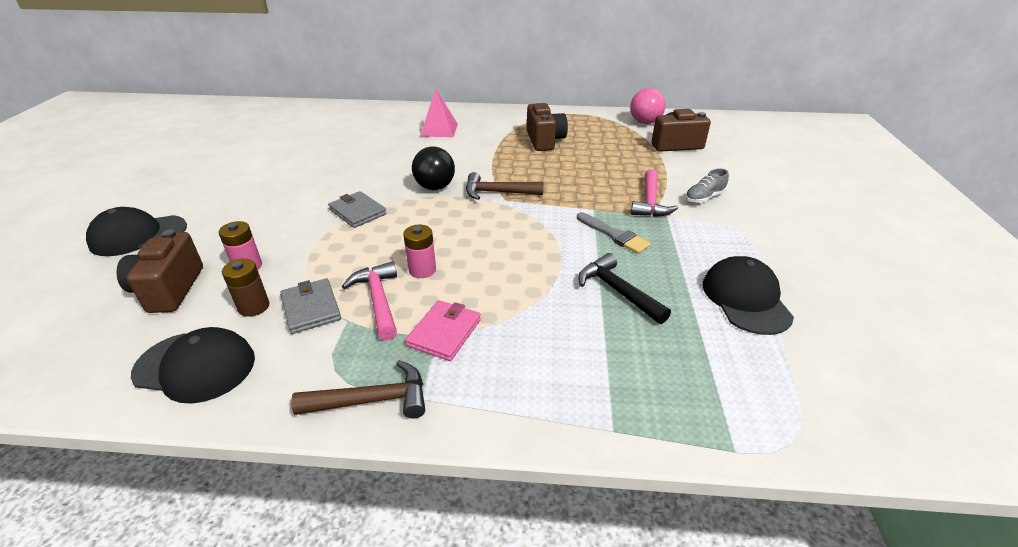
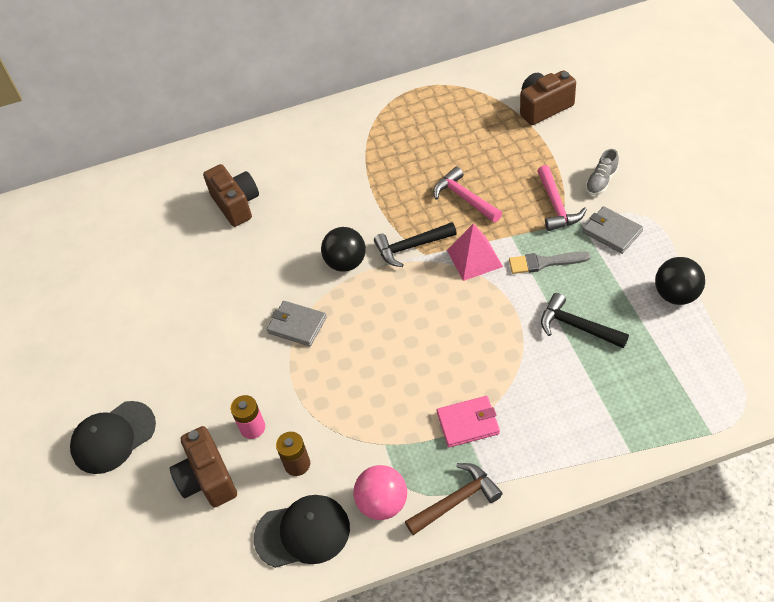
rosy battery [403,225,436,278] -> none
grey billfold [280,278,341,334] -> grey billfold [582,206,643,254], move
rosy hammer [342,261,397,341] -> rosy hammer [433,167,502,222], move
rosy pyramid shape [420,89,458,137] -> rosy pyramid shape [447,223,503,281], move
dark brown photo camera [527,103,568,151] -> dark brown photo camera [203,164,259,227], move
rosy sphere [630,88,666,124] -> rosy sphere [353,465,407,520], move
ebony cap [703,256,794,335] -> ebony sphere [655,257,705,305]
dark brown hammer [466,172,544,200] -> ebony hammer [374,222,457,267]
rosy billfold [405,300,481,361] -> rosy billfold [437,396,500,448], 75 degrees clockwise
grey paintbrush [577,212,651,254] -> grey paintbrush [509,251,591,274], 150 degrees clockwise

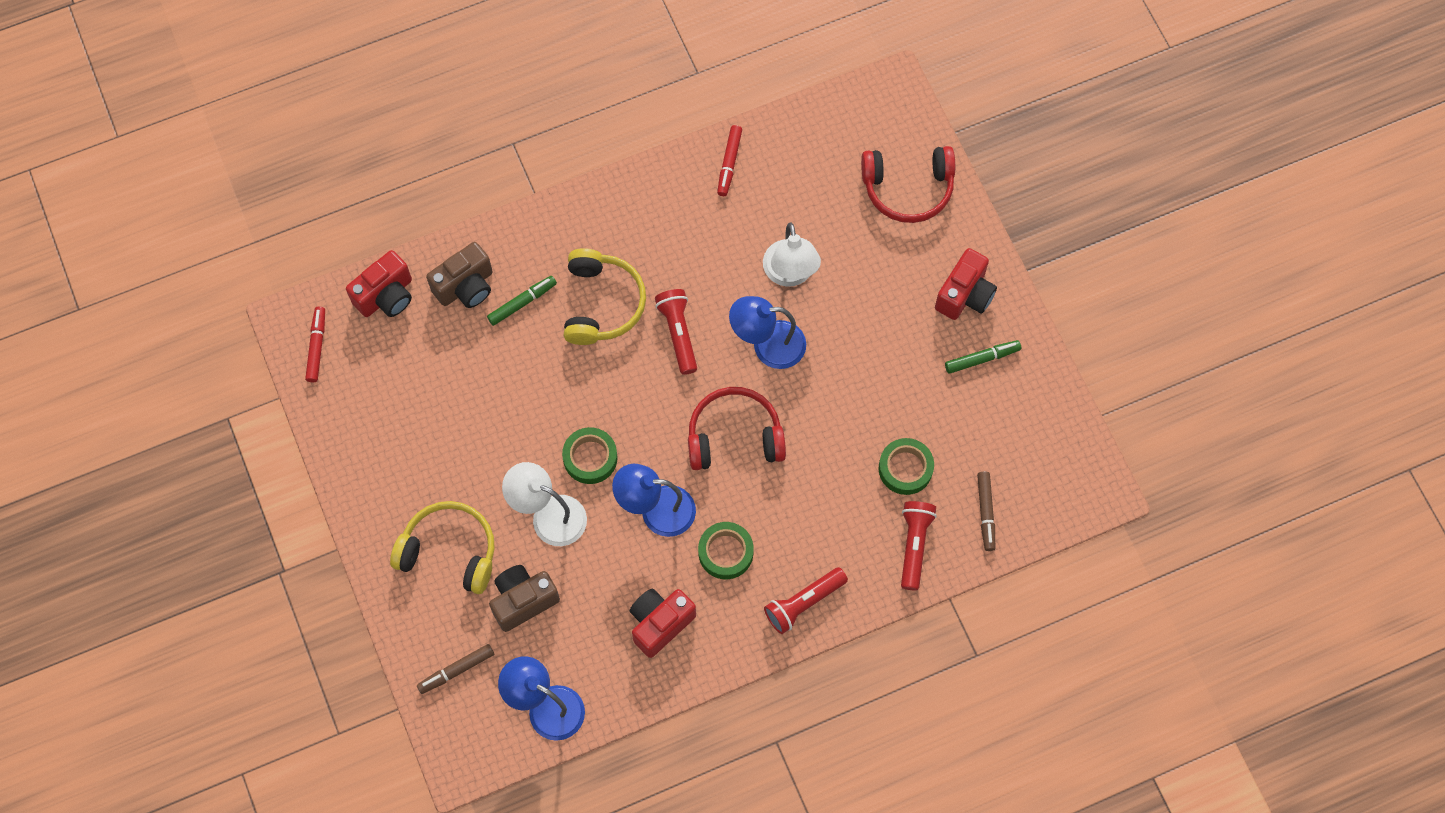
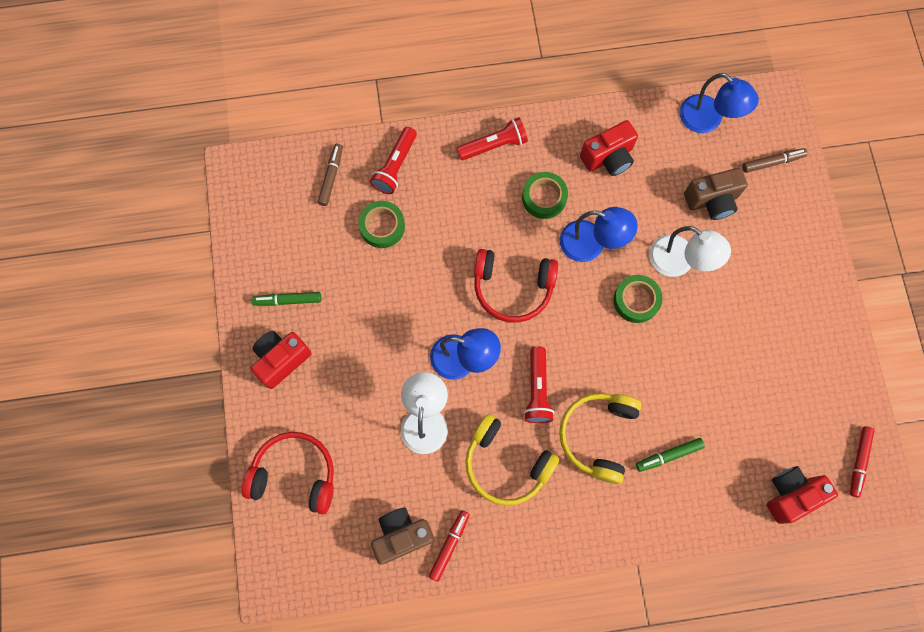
golden headphones [390,501,495,594] -> golden headphones [465,414,559,506], move
dark brown photo camera [426,242,493,308] -> dark brown photo camera [371,507,434,565], move

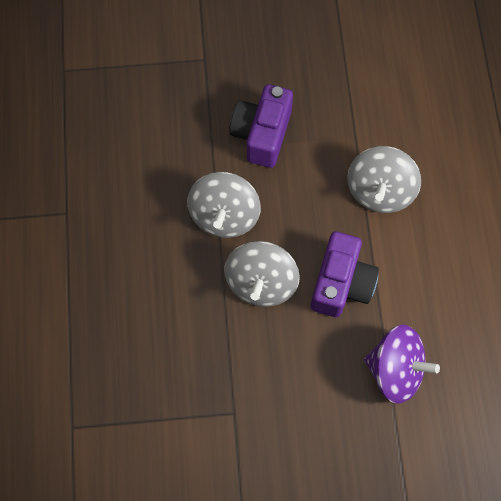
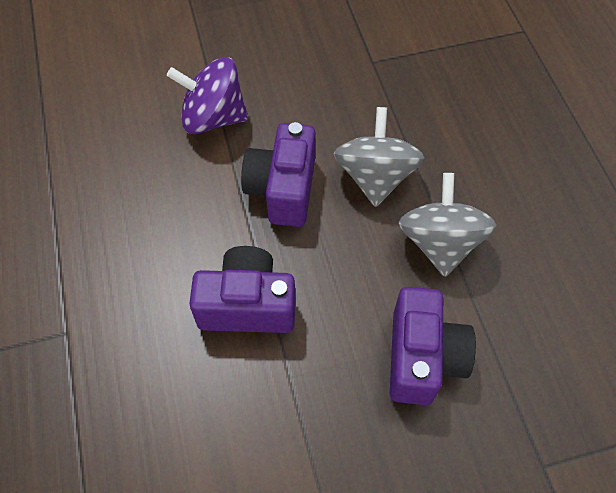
grey whirligig [347,146,421,213] -> purple photo camera [189,246,296,333]

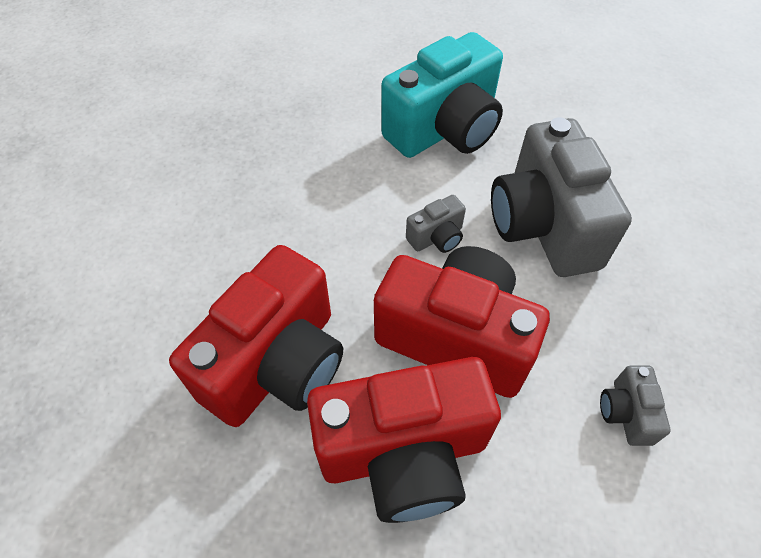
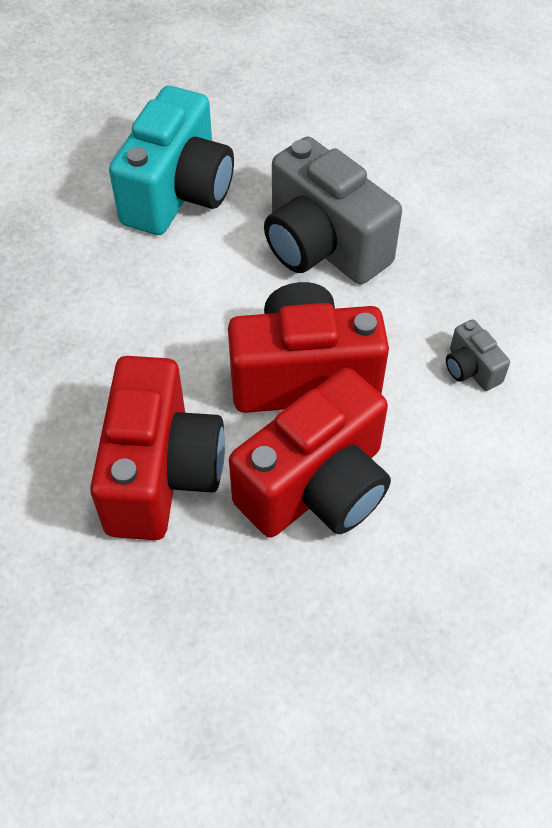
grey photo camera [406,195,466,253] -> none

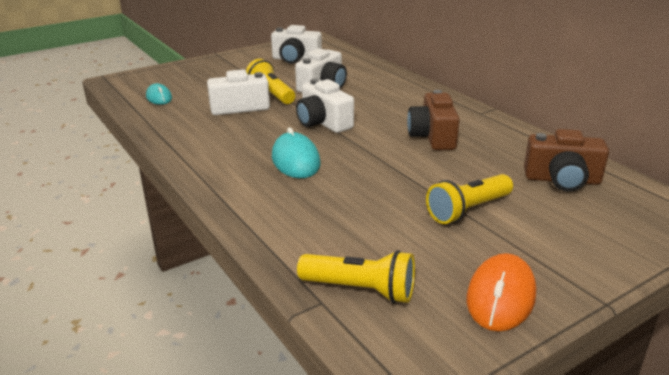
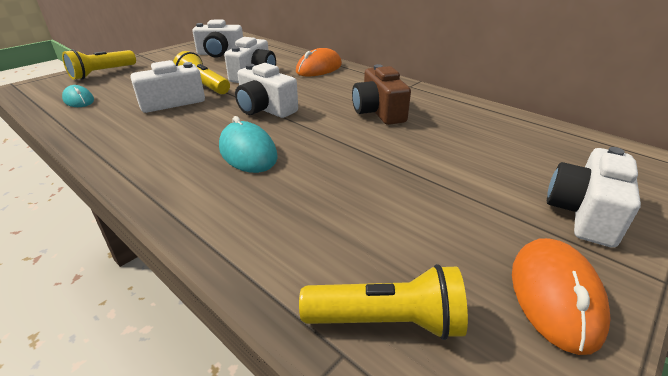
dark brown photo camera [524,129,609,192] -> none
none -> bright orange PC mouse [296,48,342,77]
none -> white photo camera [547,147,641,248]
golden flashlight [426,174,513,224] -> golden flashlight [62,49,136,80], move

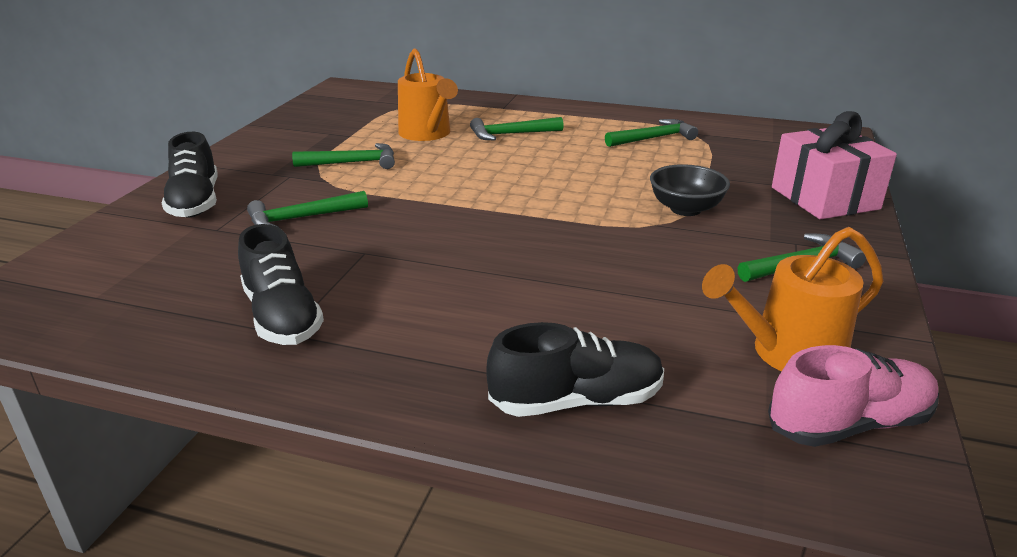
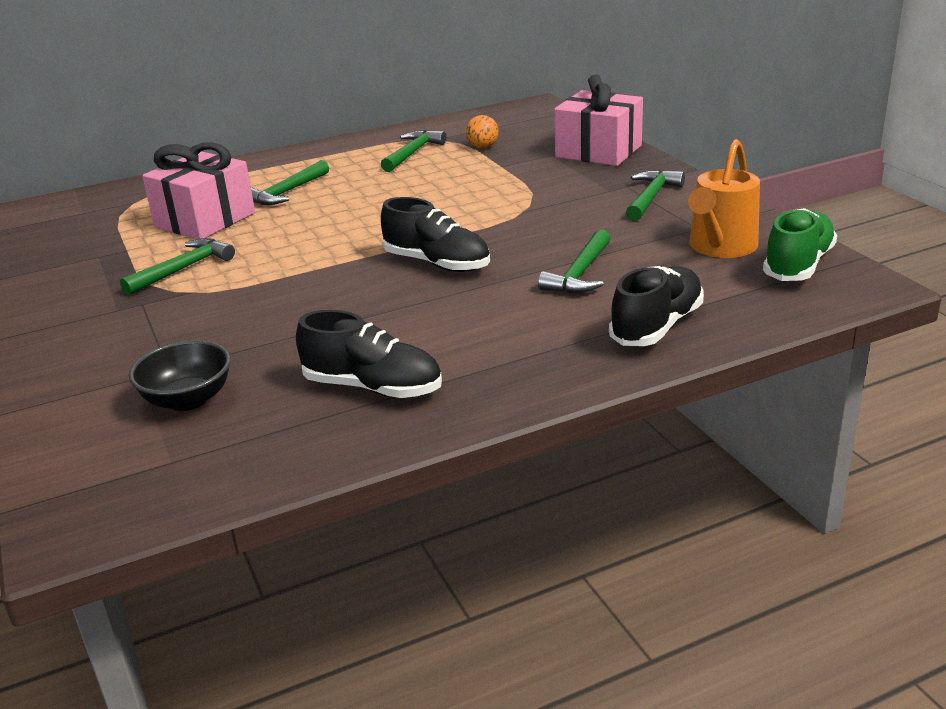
none -> bright orange sphere [466,115,499,148]
ebony sneaker [162,132,218,217] -> ebony sneaker [381,197,490,272], move
emerald hammer [247,191,368,228] -> emerald hammer [538,229,611,293], move
ebony deep dish [650,164,730,216] -> ebony deep dish [129,340,231,411], move
bright orange watering pot [398,48,458,141] -> rosy wrapped gift [142,142,255,239]
rosy sneaker [768,345,939,447] -> emerald sneaker [763,208,837,281]

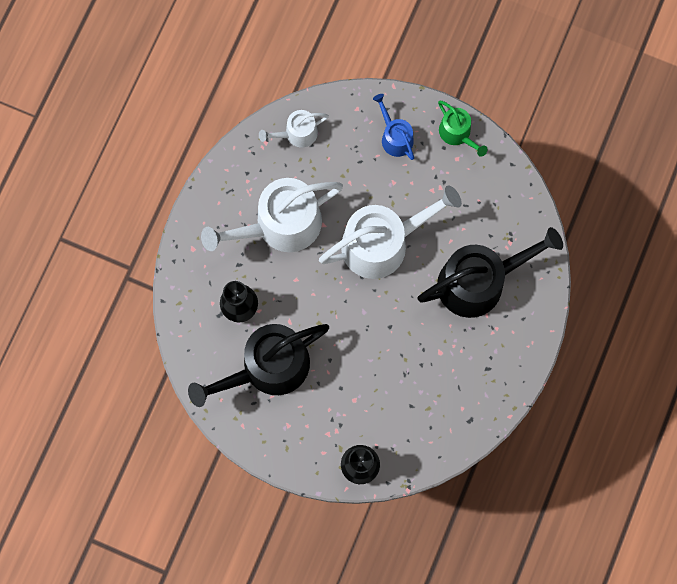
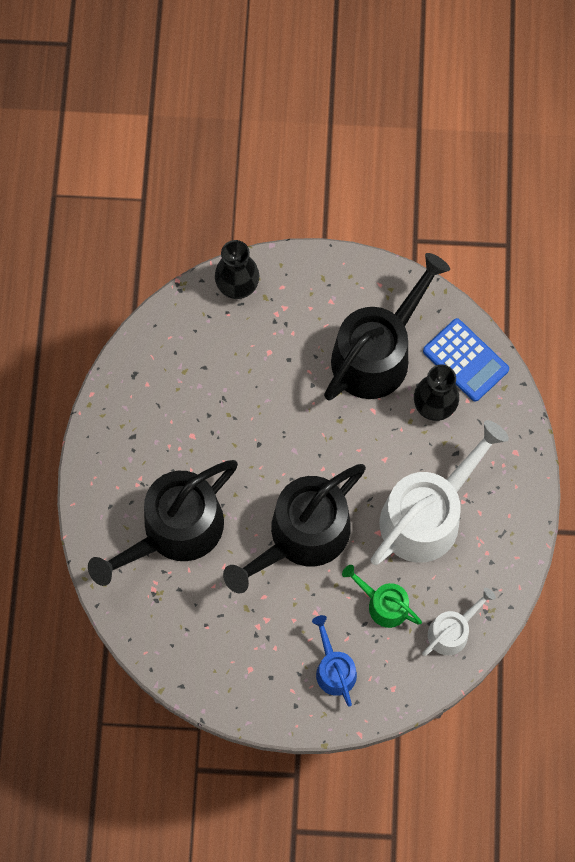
none -> royal blue adding machine [423,318,509,402]
emerald watering pot [438,101,488,157] -> emerald watering pot [342,565,422,628], move
white watering pot [319,185,462,279] -> ebony watering pot [223,464,366,593]
royal blue watering pot [373,94,414,160] -> royal blue watering pot [312,615,357,707], 150 degrees counterclockwise

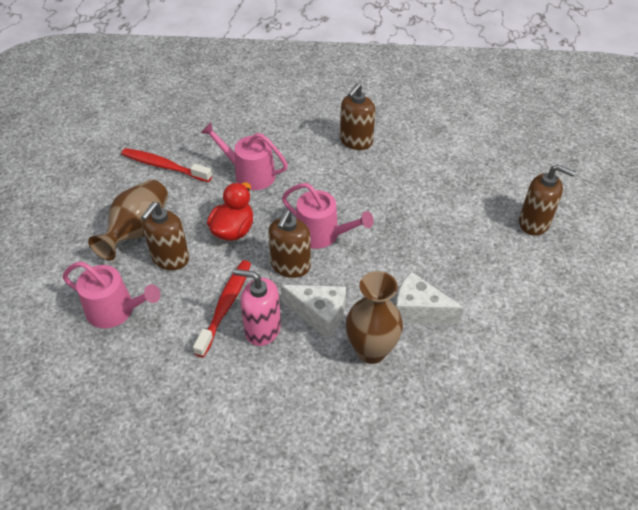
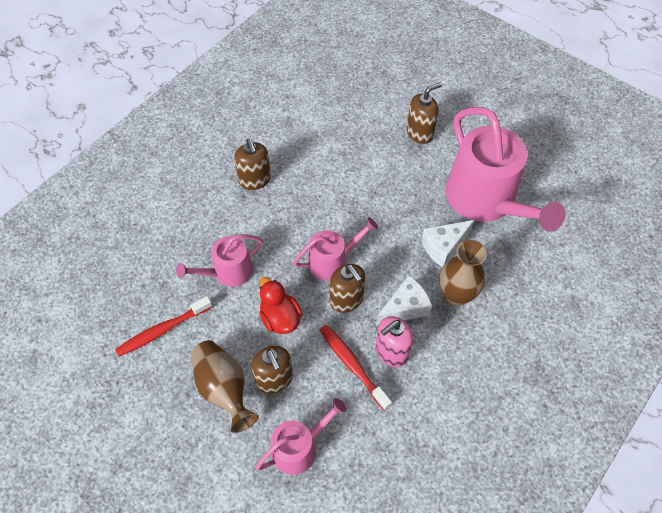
none -> rosy watering pot [445,107,565,232]

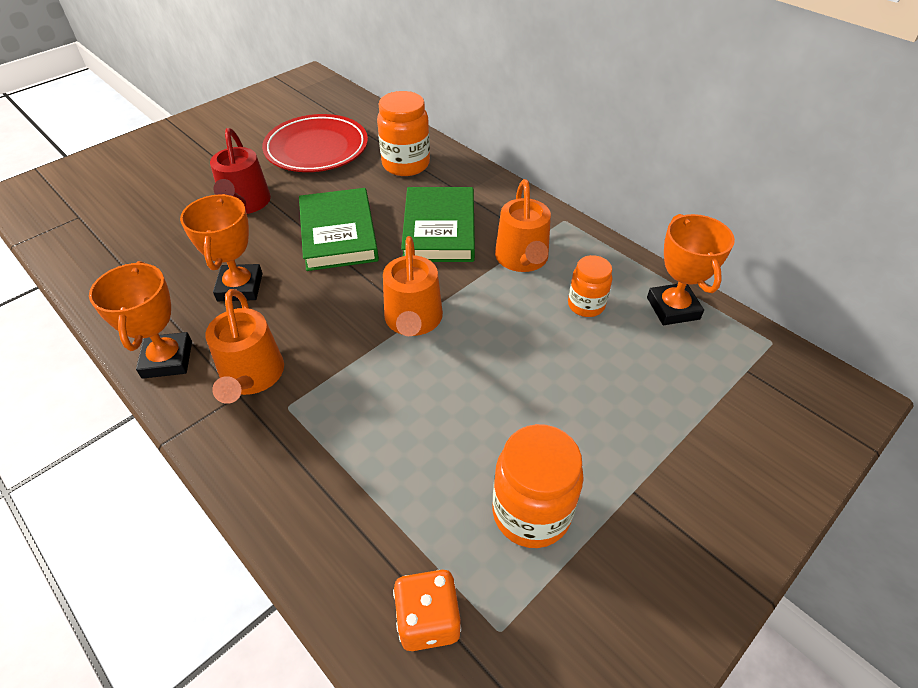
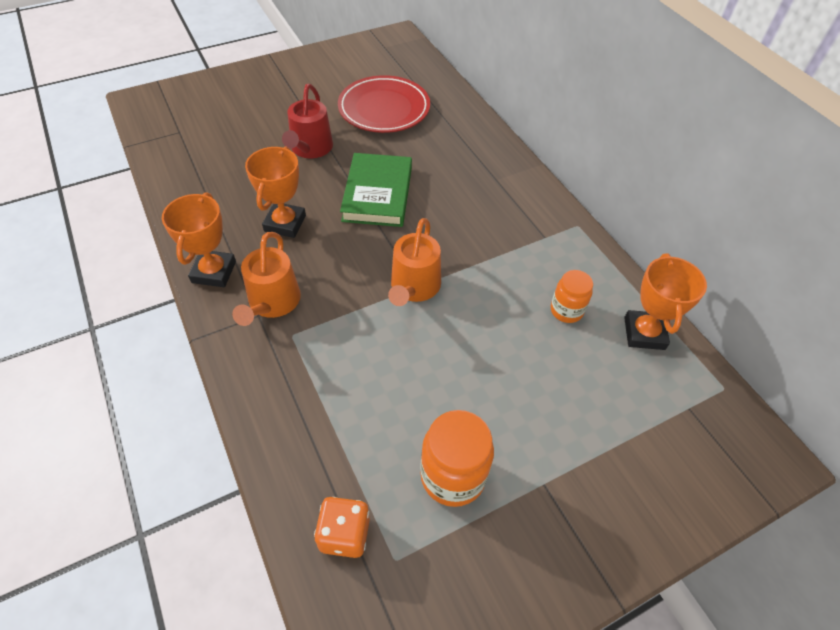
bright orange preserve jar [377,91,430,176] -> none
emerald hardback [401,187,475,262] -> none
bright orange watering pot [495,179,551,272] -> none

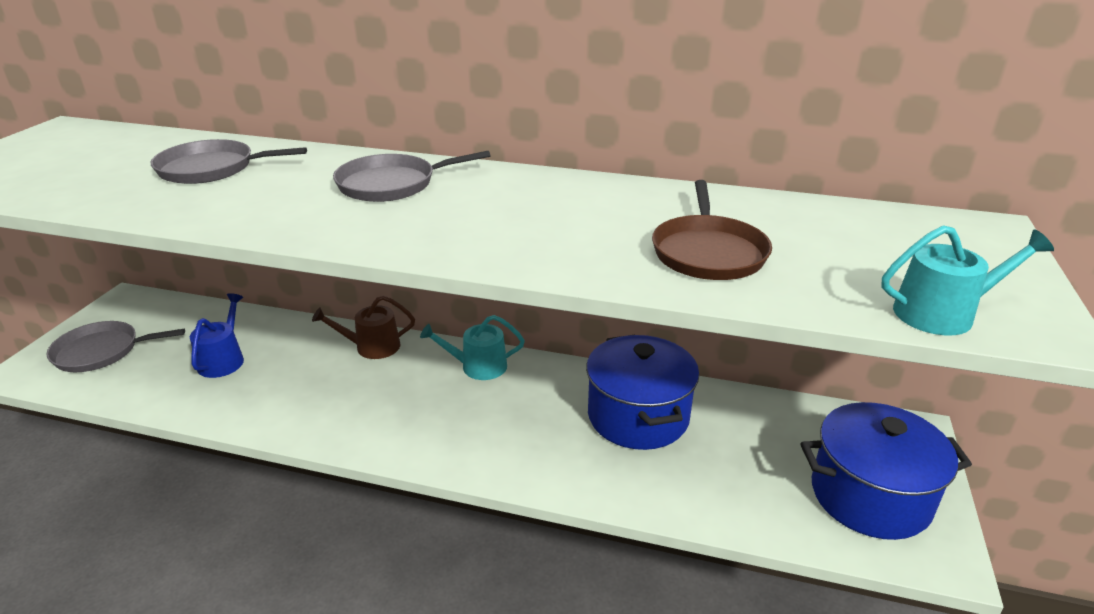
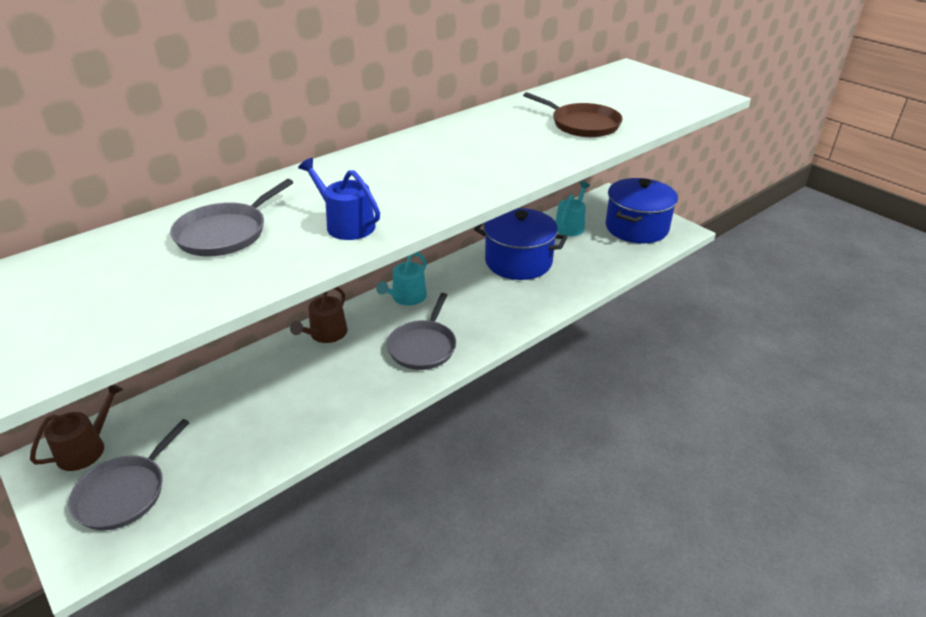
none -> dark brown watering pot [30,384,123,471]
royal blue watering pot [190,293,244,378] -> royal blue watering pot [298,158,380,240], move
grey pan [333,151,490,202] -> grey pan [387,293,456,370], move
aqua watering pot [881,225,1054,335] -> aqua watering pot [555,182,590,236], move

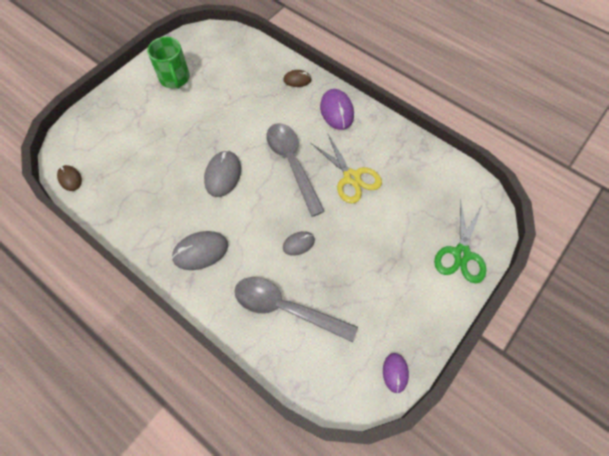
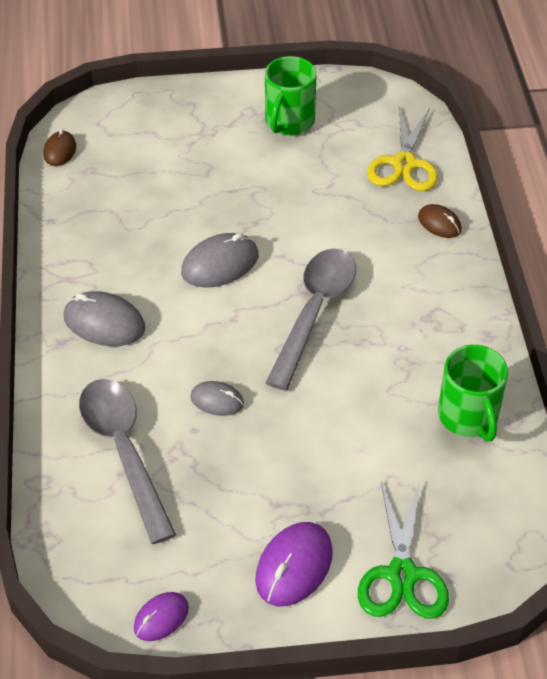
none -> emerald mug [438,345,508,442]
golden scissors [311,133,382,203] -> golden scissors [367,106,438,191], move
purple PC mouse [320,89,354,130] -> purple PC mouse [255,522,333,606], move
emerald scissors [434,199,486,284] -> emerald scissors [358,482,449,619], 60 degrees counterclockwise

